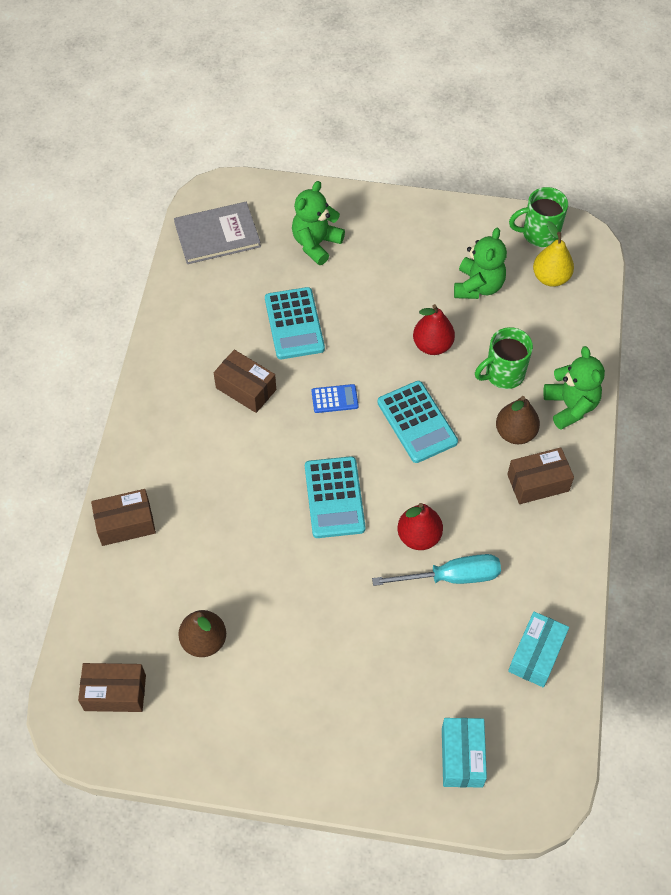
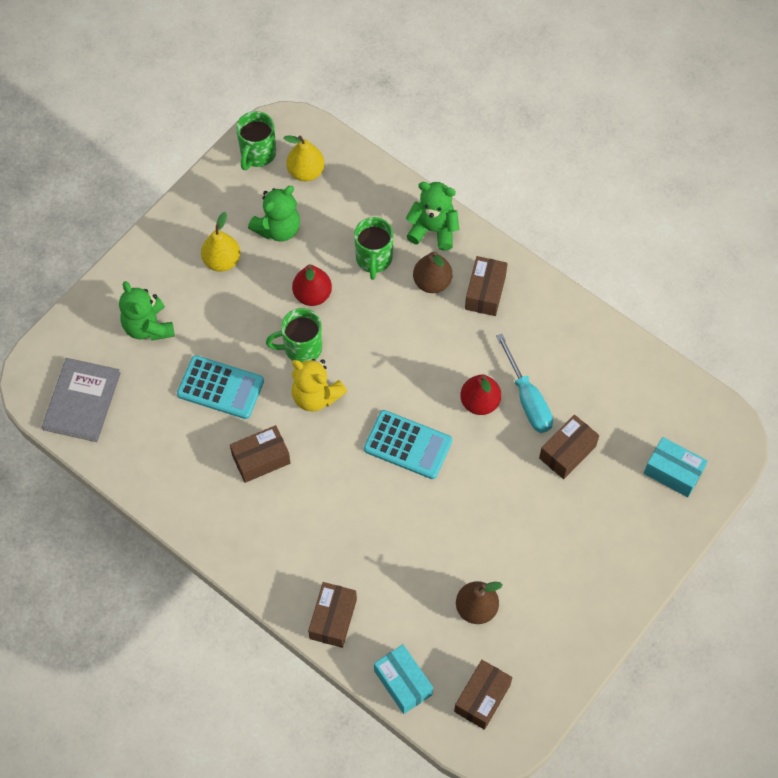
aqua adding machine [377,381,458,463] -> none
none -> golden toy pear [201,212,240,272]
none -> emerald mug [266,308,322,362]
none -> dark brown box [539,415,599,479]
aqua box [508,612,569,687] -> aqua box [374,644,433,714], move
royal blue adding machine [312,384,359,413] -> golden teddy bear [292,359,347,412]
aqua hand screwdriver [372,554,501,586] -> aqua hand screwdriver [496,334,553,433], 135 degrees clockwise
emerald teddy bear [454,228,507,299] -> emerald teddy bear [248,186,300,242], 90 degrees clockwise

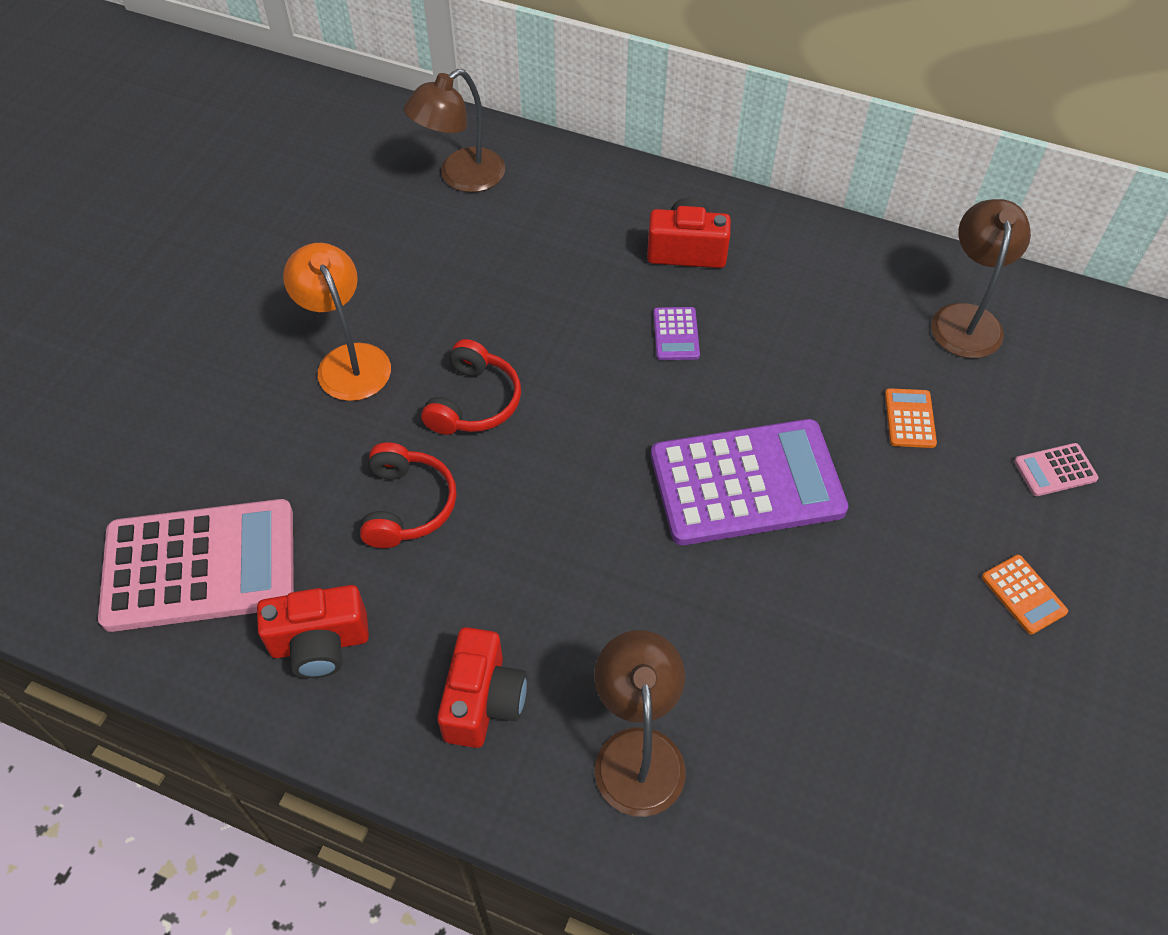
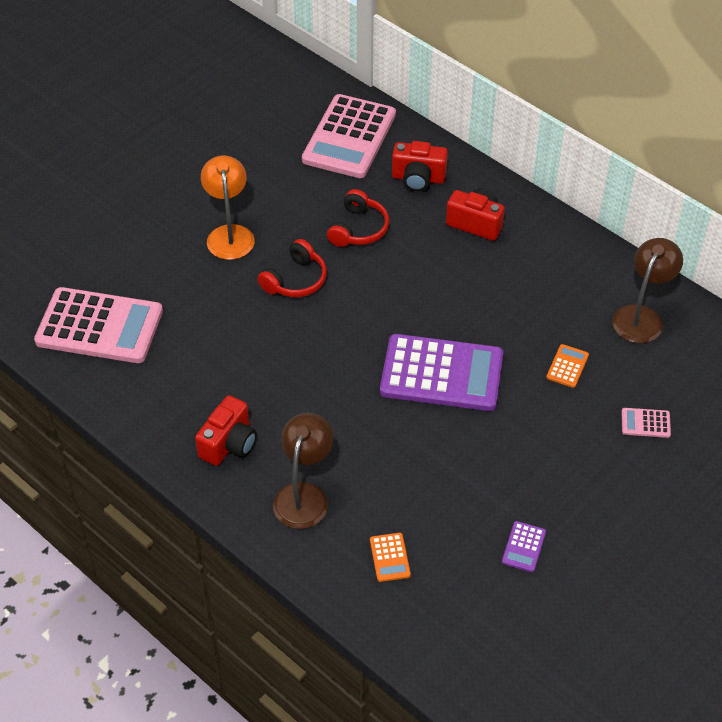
crimson photo camera [257,585,369,678] -> crimson photo camera [392,141,448,191], move
crimson headphones [360,442,457,548] -> crimson headphones [327,189,389,247], move
purple adding machine [653,307,700,360] -> purple adding machine [502,521,546,572], move
bright orange adding machine [982,555,1068,634] -> bright orange adding machine [370,533,411,582], move
dark brown desk lamp [404,69,505,192] -> rosy adding machine [302,94,396,178]

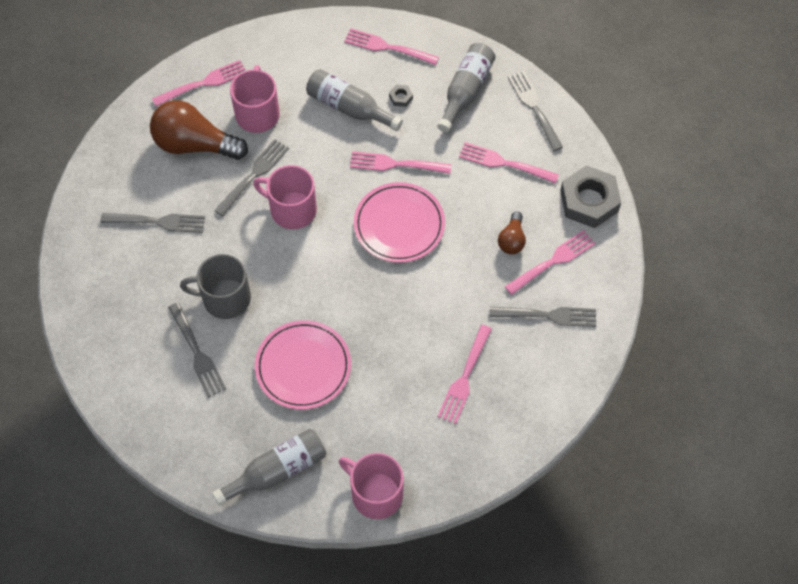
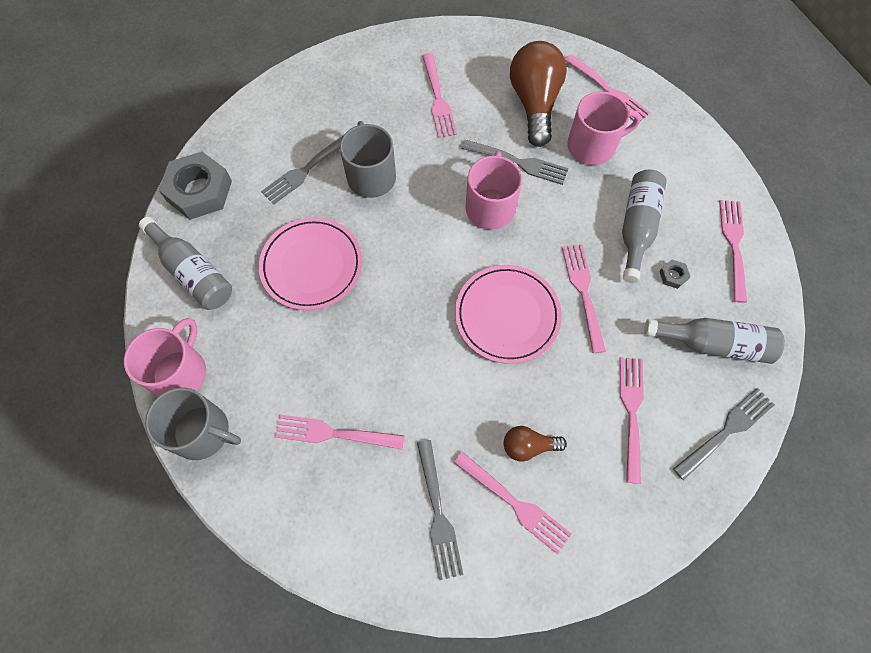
none -> grey mug [145,387,241,460]
grey hexagon nut [560,165,621,228] -> grey hexagon nut [159,152,232,220], move
grey dinner fork [101,213,205,233] -> rosy dinner fork [422,53,457,138]

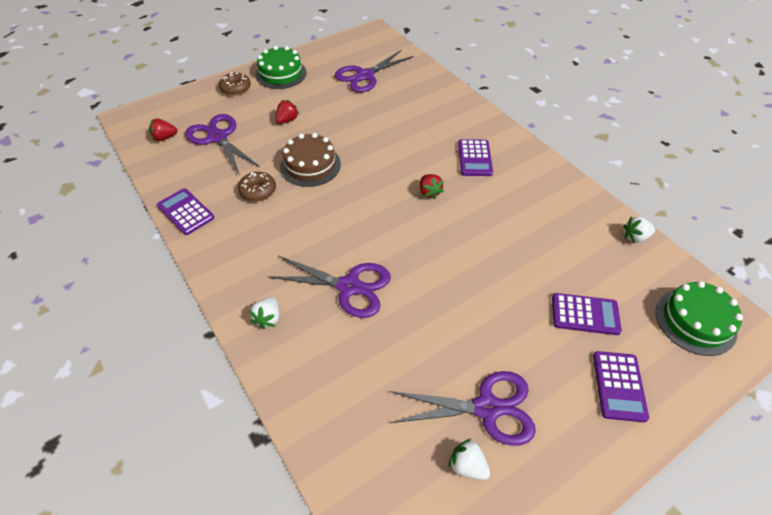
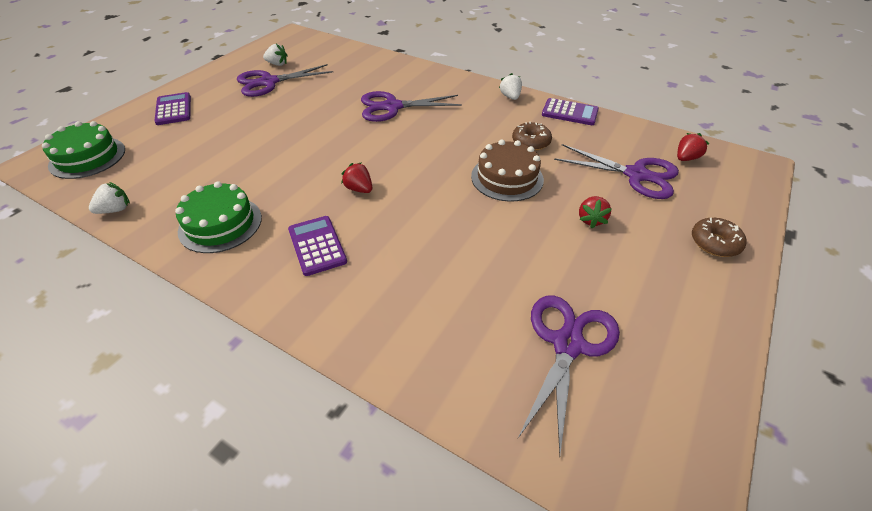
purple adding machine [552,293,622,335] -> none
white toy strawberry [249,297,280,329] -> white toy strawberry [499,73,522,100], move
emerald gateau [255,46,307,89] -> emerald gateau [175,181,262,253], move

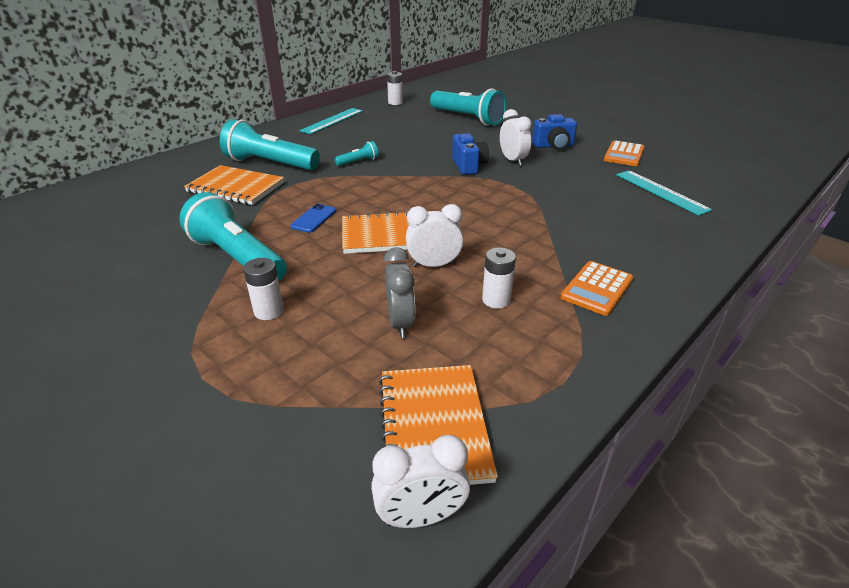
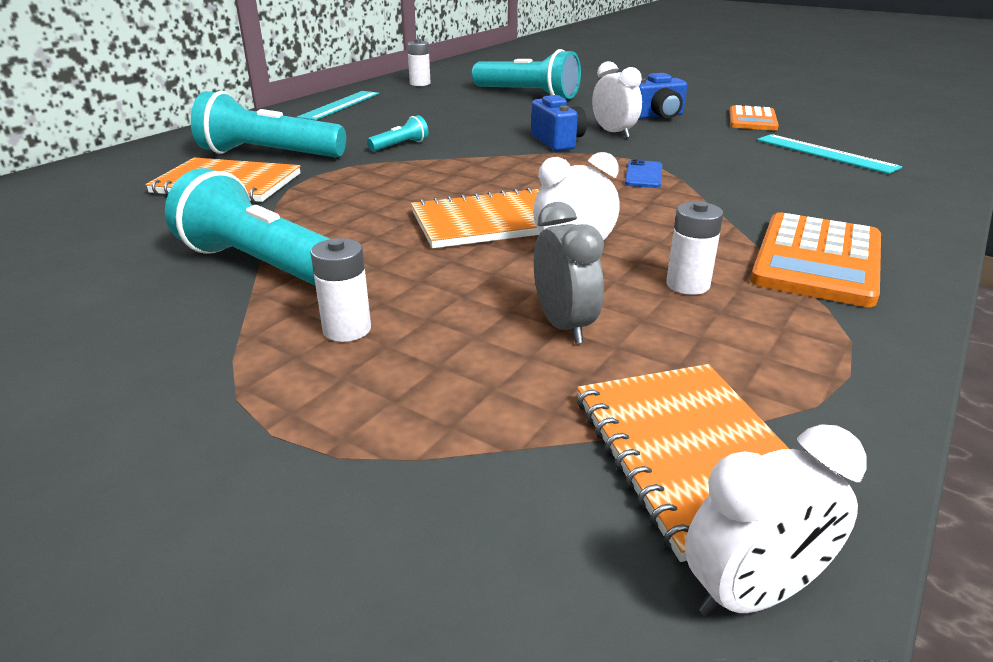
royal blue mobile phone [290,204,336,233] -> royal blue mobile phone [625,159,662,188], move
bright orange adding machine [561,261,633,316] -> bright orange adding machine [750,212,881,307], x1.53

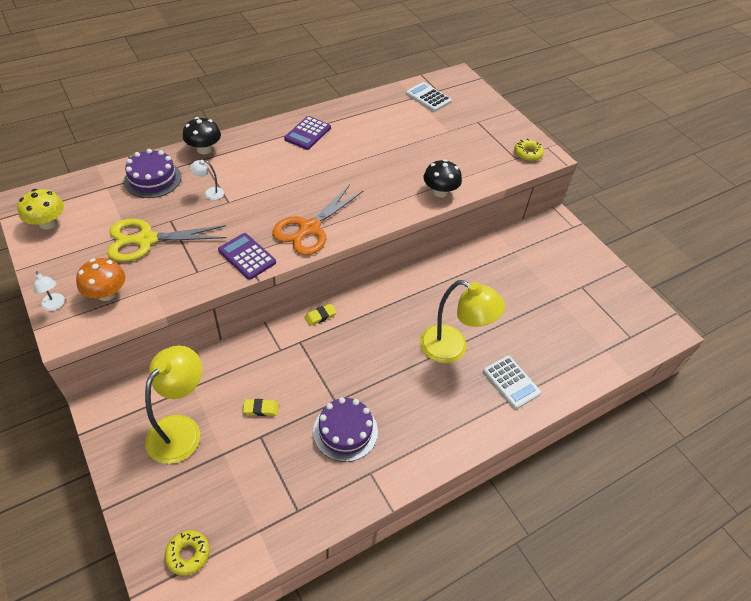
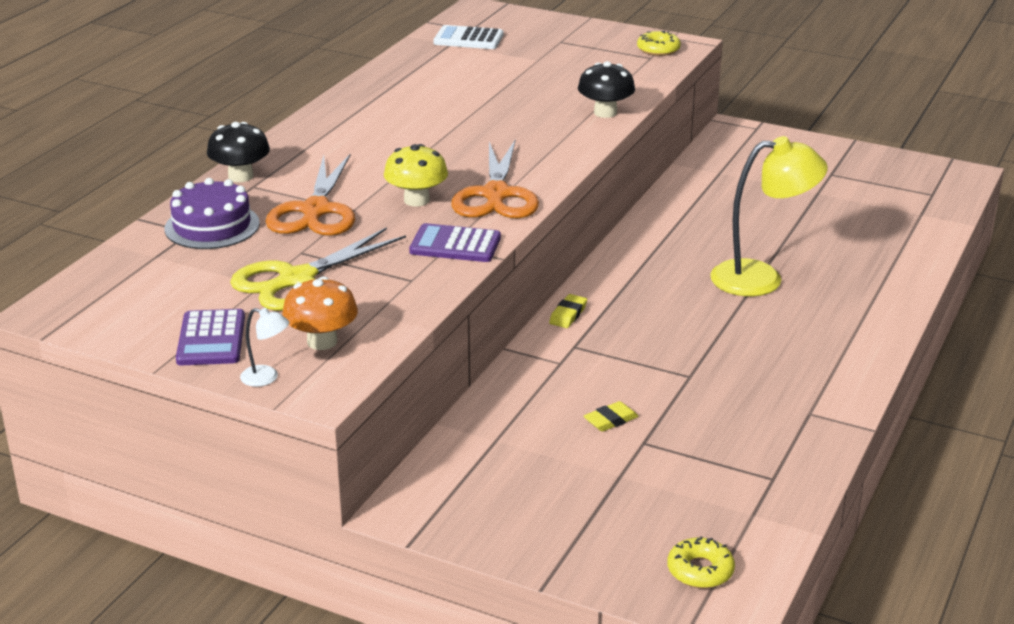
golden desk lamp [145,345,202,464] -> none
purple gateau [313,397,378,462] -> none
white adding machine [483,356,541,409] -> none
golden fungus [17,189,64,230] -> golden fungus [384,144,448,206], move
purple adding machine [284,116,331,150] -> purple adding machine [176,309,245,366], move
white desk lamp [190,160,224,200] -> bright orange scissors [265,154,355,236]

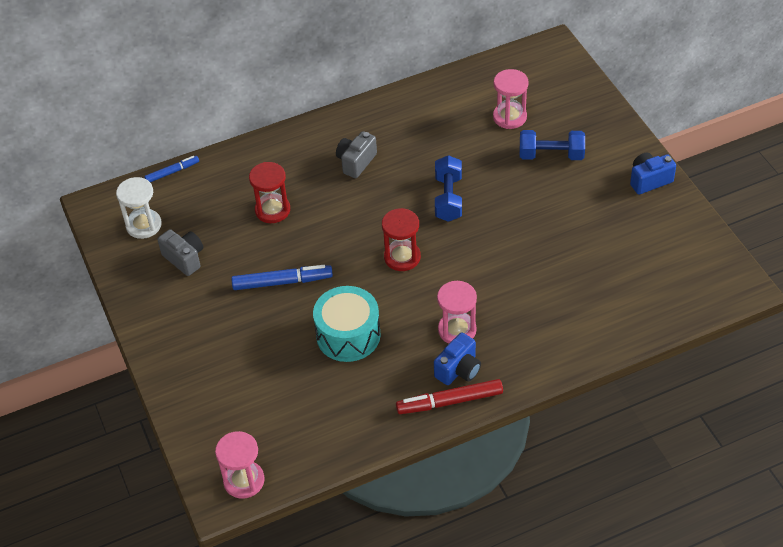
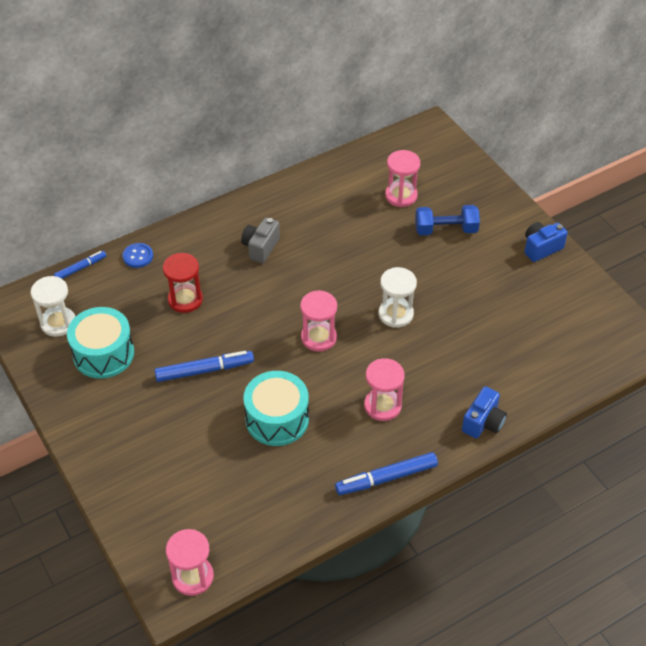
royal blue dumbbell [435,155,462,222] -> none
none -> royal blue shirt button [123,243,153,268]
none -> white hourglass [379,267,417,328]
royal blue photo camera [434,333,481,385] -> royal blue photo camera [462,386,507,439], move
grey photo camera [157,229,203,276] -> aqua drum [67,307,134,379]
crimson hourglass [382,208,421,271] -> rosy hourglass [300,290,337,352]
crimson marker [396,379,503,414] -> royal blue marker [335,452,438,495]

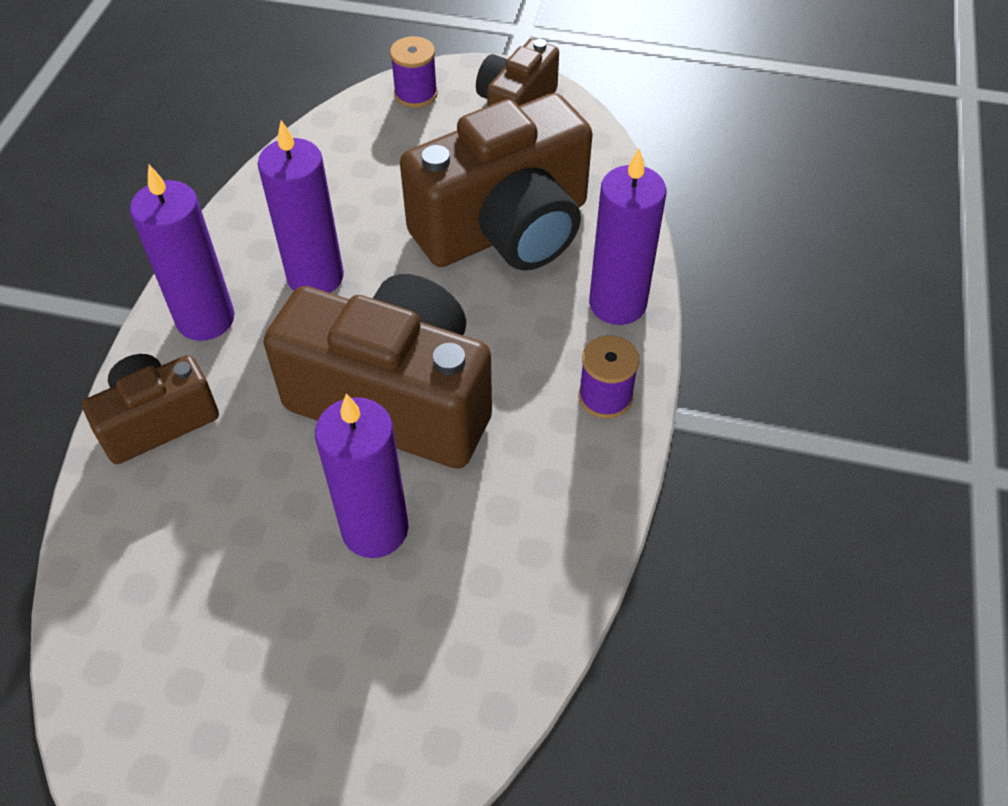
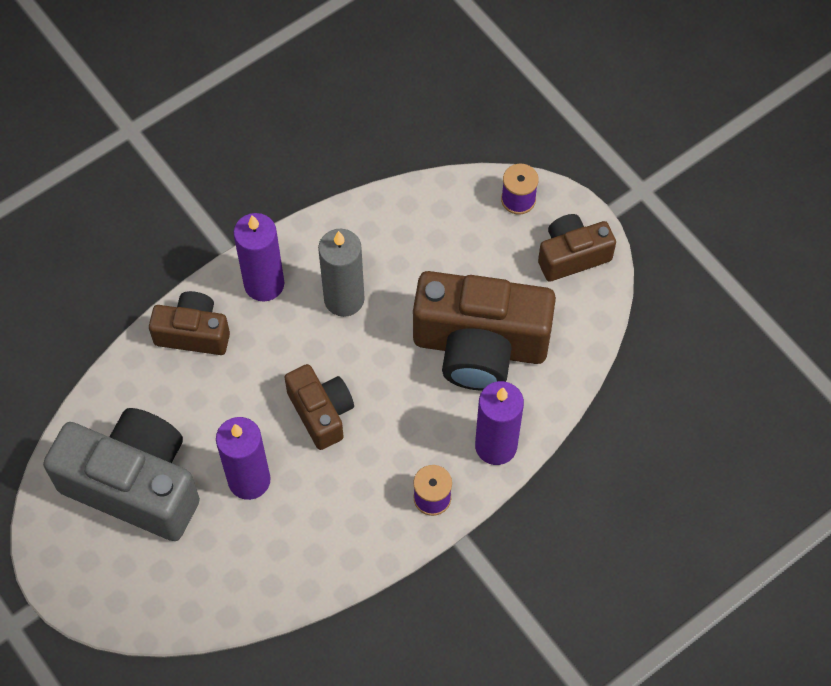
none -> grey photo camera [43,408,200,541]
purple candle [258,120,344,293] -> grey candle [318,229,365,317]
dark brown photo camera [264,274,492,469] -> dark brown photo camera [284,364,354,450], x0.55

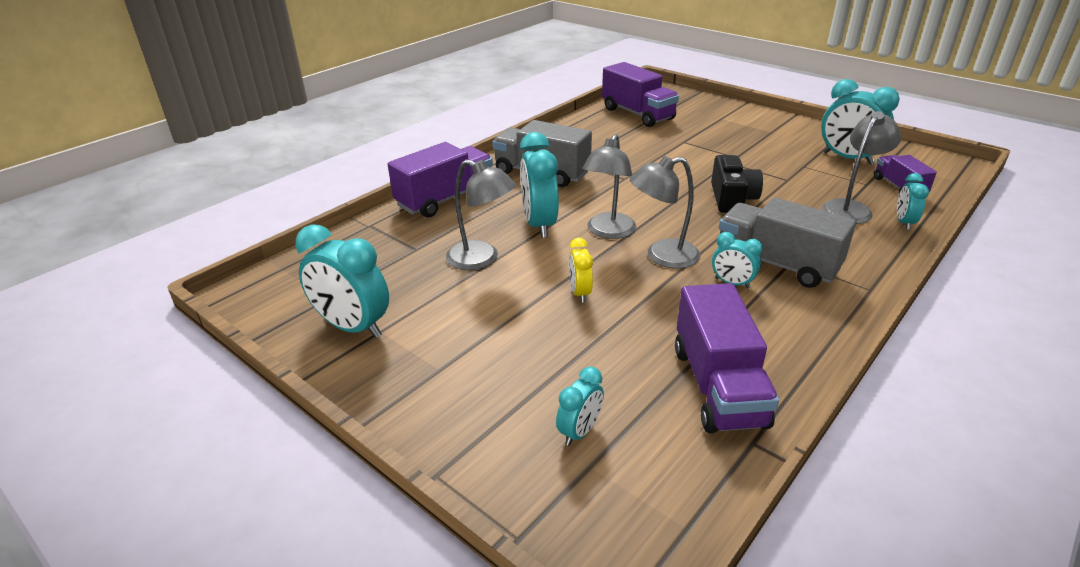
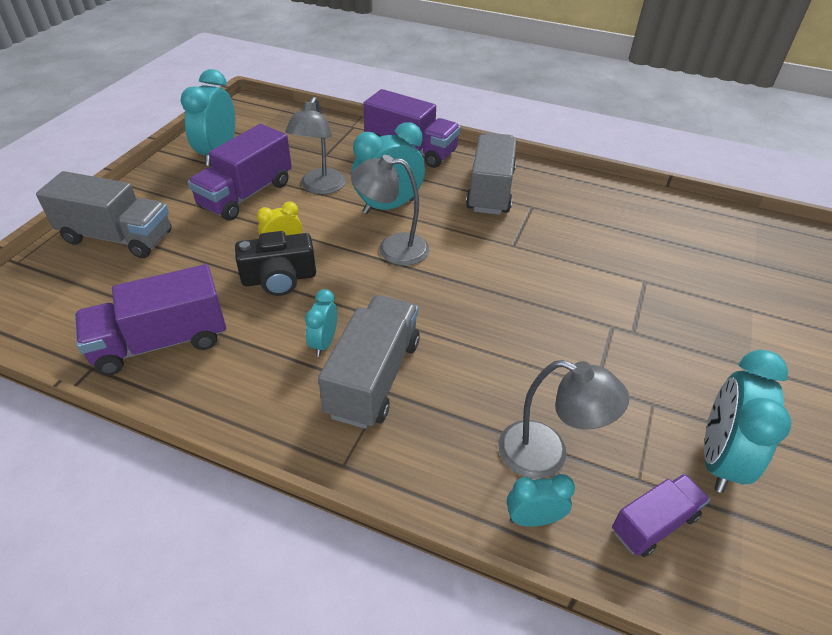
aqua alarm clock [556,366,604,446] -> none
grey desk lamp [630,156,700,269] -> none
none -> grey truck [36,171,172,258]
purple truck [602,62,679,127] -> purple truck [188,124,292,221], move
ebony photo camera [711,155,763,213] -> ebony photo camera [235,231,316,296], move

